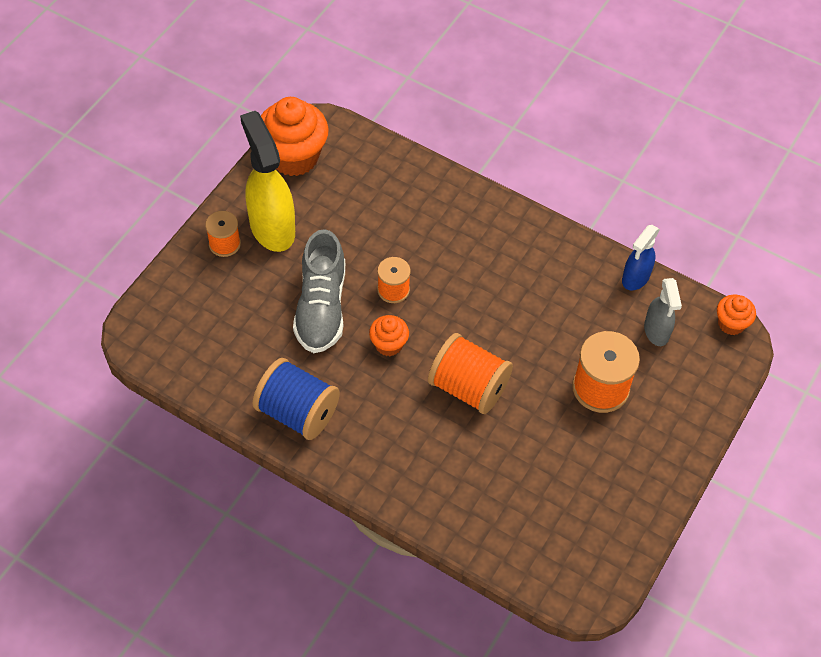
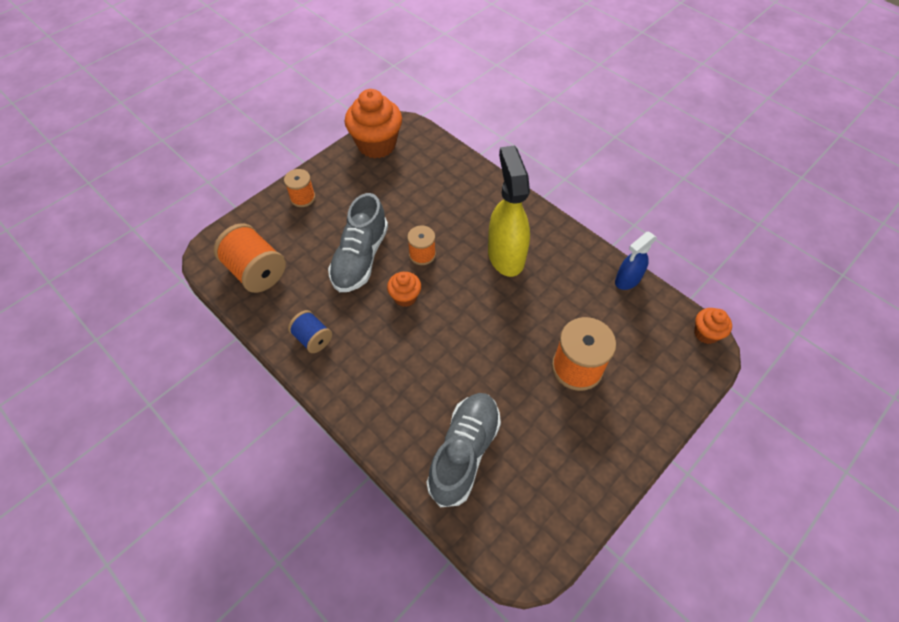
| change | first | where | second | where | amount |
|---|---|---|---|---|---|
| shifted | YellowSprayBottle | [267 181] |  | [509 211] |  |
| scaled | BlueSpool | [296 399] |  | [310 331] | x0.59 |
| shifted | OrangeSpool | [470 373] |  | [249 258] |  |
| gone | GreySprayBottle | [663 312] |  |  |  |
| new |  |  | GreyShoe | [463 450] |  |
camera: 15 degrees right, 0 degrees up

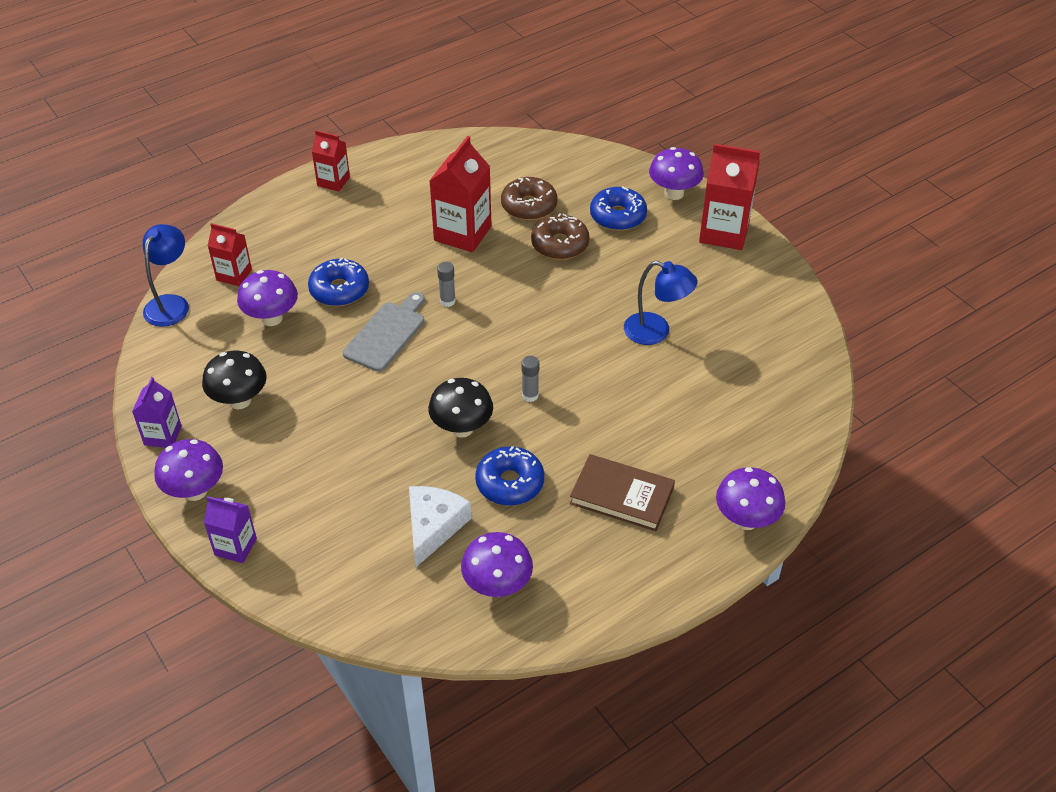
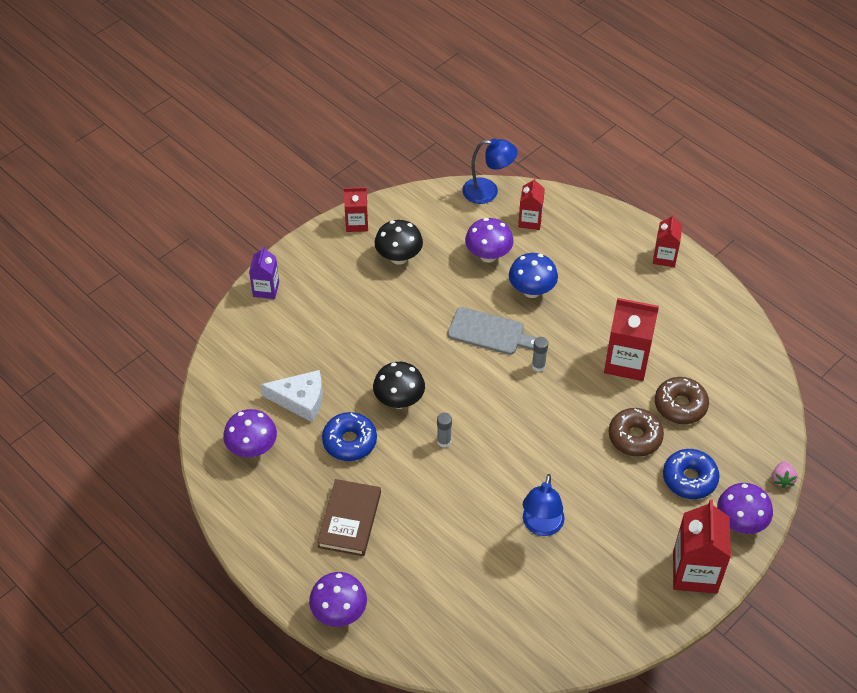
| change | first | where | second | where | amount |
|---|---|---|---|---|---|
| repainted | PurpleCarton | [157 412] | RedCarton | [356 209] |  |
| gone | PurpleMushroom | [188 470] |  |  |  |
| swapped | BlueDonut | [338 282] | BlueMushroom | [533 275] |  |
| new |  |  | PinkStrawberry | [785 474] |  |
camera: 80 degrees right, 5 degrees up

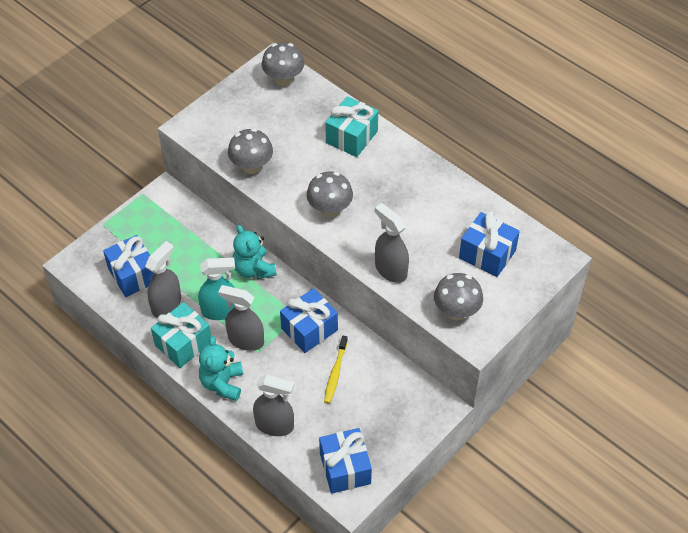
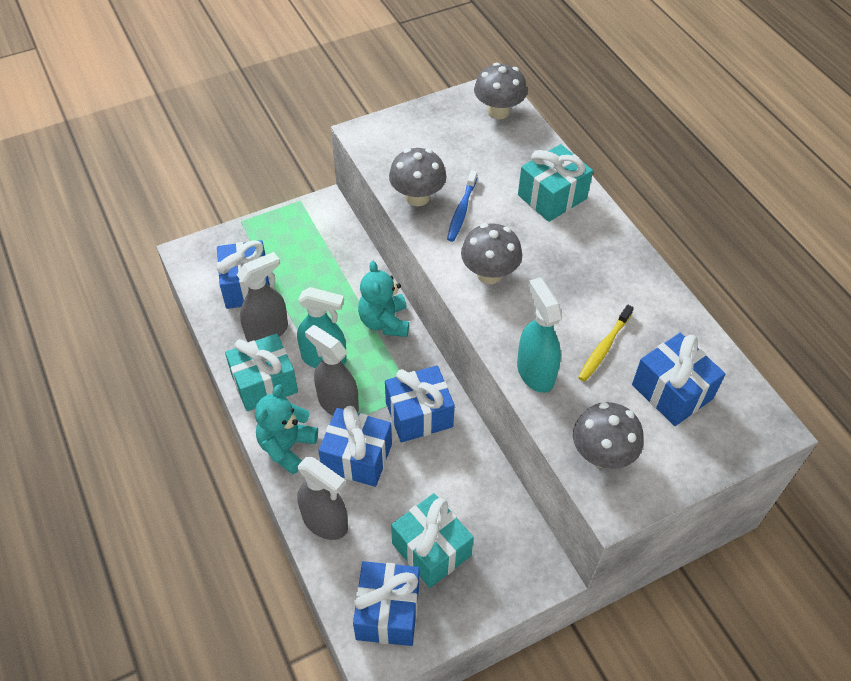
| change | first | where | second | where | amount |
|---|---|---|---|---|---|
| shifted | YellowToothbrush | [336 370] |  | [606 343] |  |
| repainted | GreySprayBottle | [392 243] | TurquoiseSprayBottle | [539 335] |  |
| new |  |  | BlueGift | [355 446] |  |
| new |  |  | TurquoiseGift | [432 540] |  |
| new |  |  | BlueToothbrush | [462 206] |  |
camera: 20 degrees right, 0 degrees up

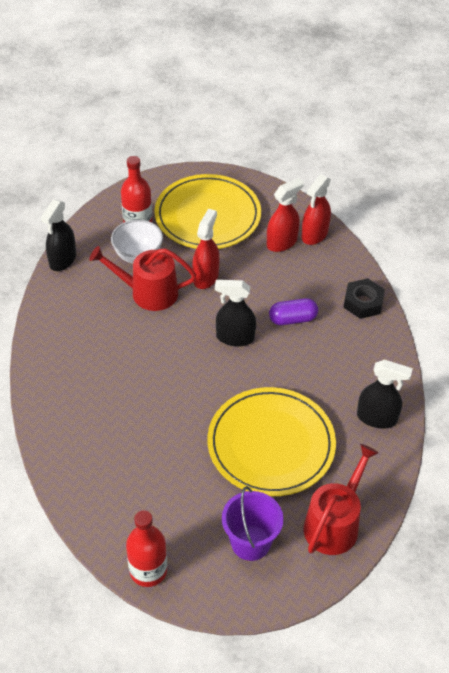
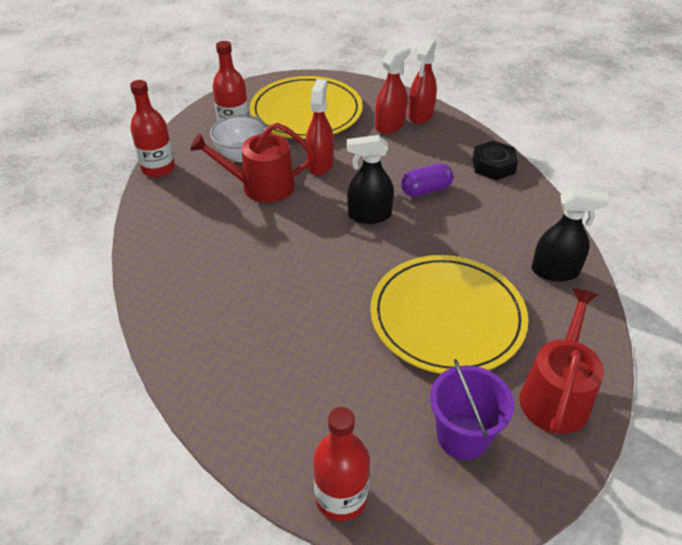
| change | first | where | second | where | amount |
|---|---|---|---|---|---|
| swapped | BlackSprayBottle | [58 235] | RedBottle | [152 128] |  |
camera: 10 degrees left, 5 degrees down

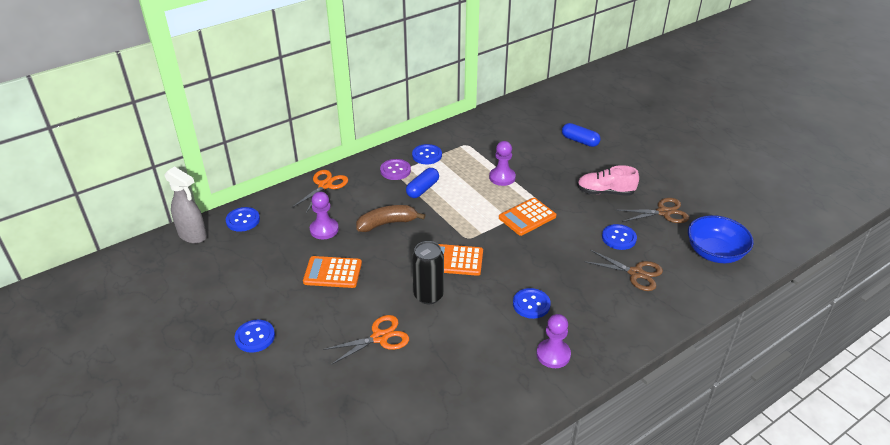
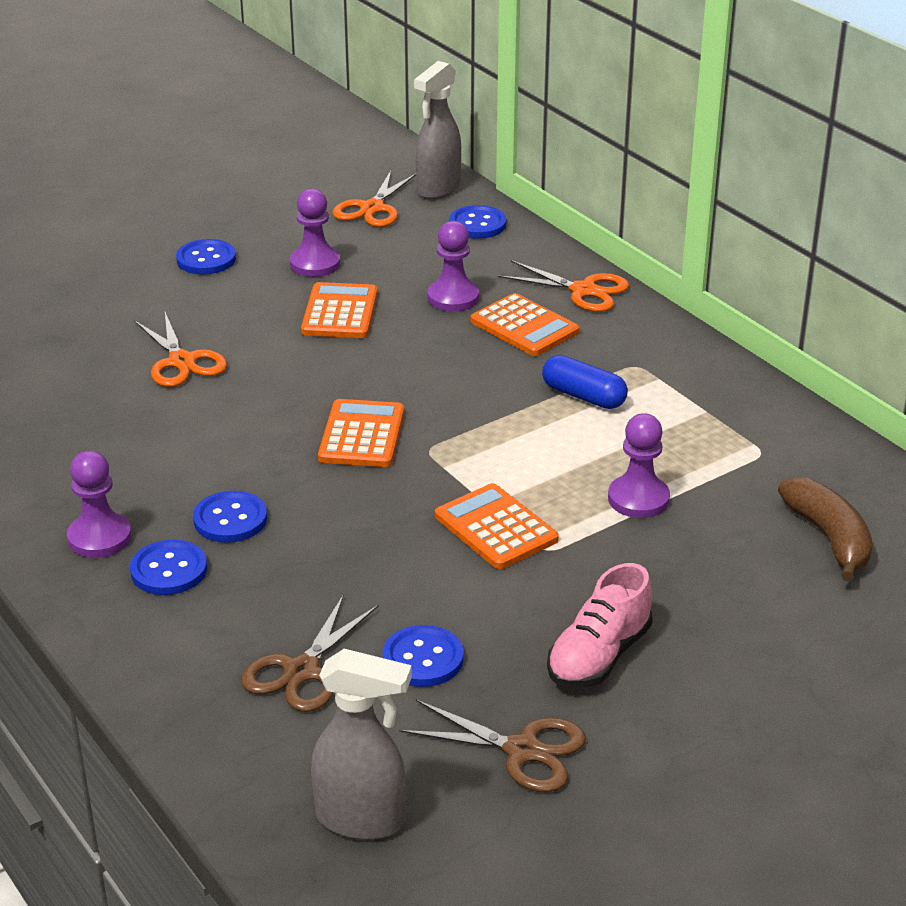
| change | first | where | second | where | amount |
|---|---|---|---|---|---|
| shifted | BrownBanana | [390 218] |  | [825 529] |  |
| gone | PurpleButton | [395 169] |  |  |  |
| shifted | BlueButton | [427 154] |  | [168 567] |  |
| gone | BlackCan | [428 272] |  |  |  |
| gone | BlueCapsule | [581 135] |  |  |  |
| rotated | PinkShoe | [608 180] |  | [600 625] | 150 degrees counterclockwise |
| rotated | BrownScissors | [652 210] |  | [492 746] | 60 degrees counterclockwise |
| swapped | BlueBowl | [721 239] | GreySprayBottle | [361 744] |  |
| new |  |  | PurplePawn | [315 232] |  |
| new |  |  | OrangeScissors | [374 199] |  |
| new |  |  | OrangeCalculator | [525 324] |  |
camera: 90 degrees right, 5 degrees down

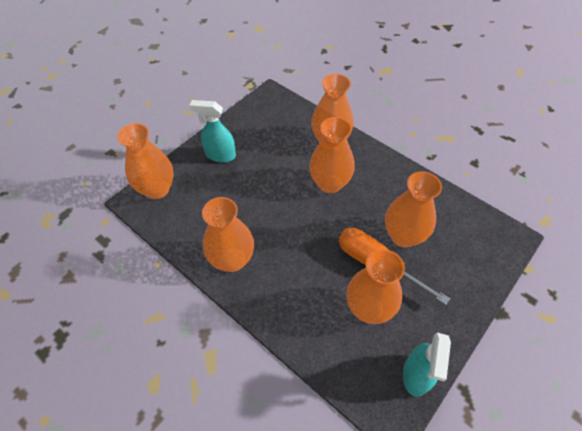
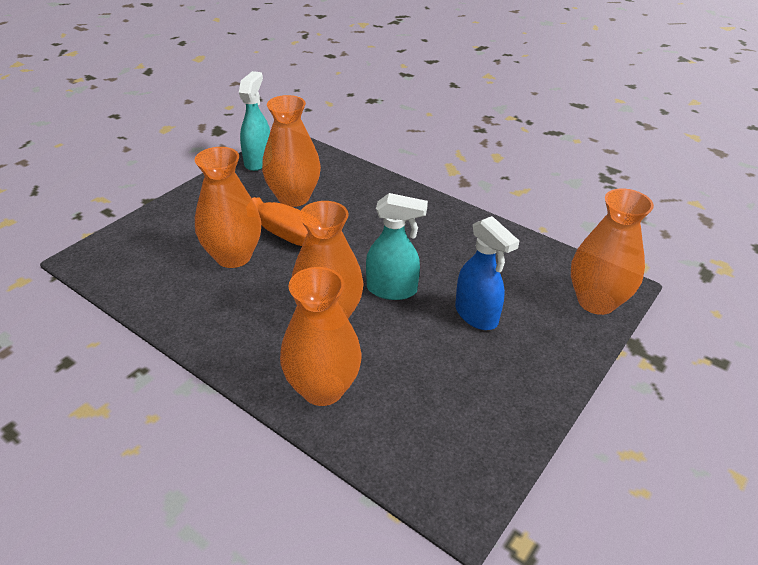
| change | first | where | second | where | amount |
|---|---|---|---|---|---|
| shifted | TurquoiseSprayBottle | [212 131] |  | [397 246] |  |
| gone | OrangeVase | [228 234] |  |  |  |
| new |  |  | BlueSprayBottle | [487 273] |  |
camera: 175 degrees right, 15 degrees down

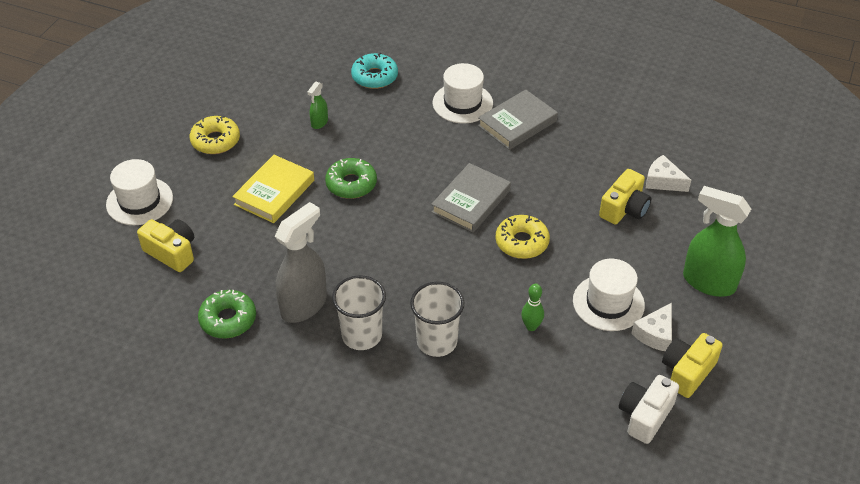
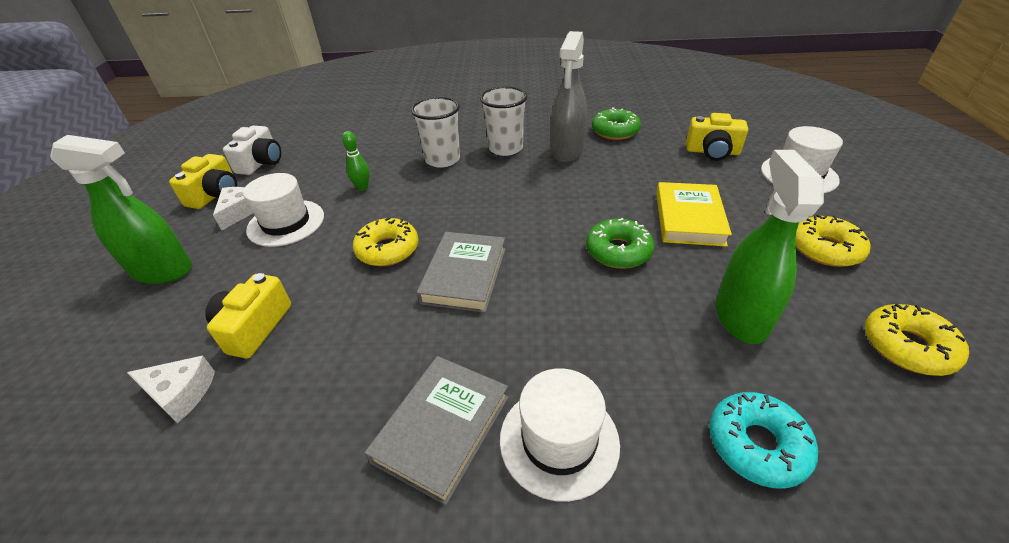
| change | first | where | second | where | amount |
|---|---|---|---|---|---|
| scaled | GreenSprayBottle | [317 105] |  | [770 247] | x2.12 |
| new |  |  | YellowDonut | [917 339] |  |
camera: 160 degrees right, 5 degrees down

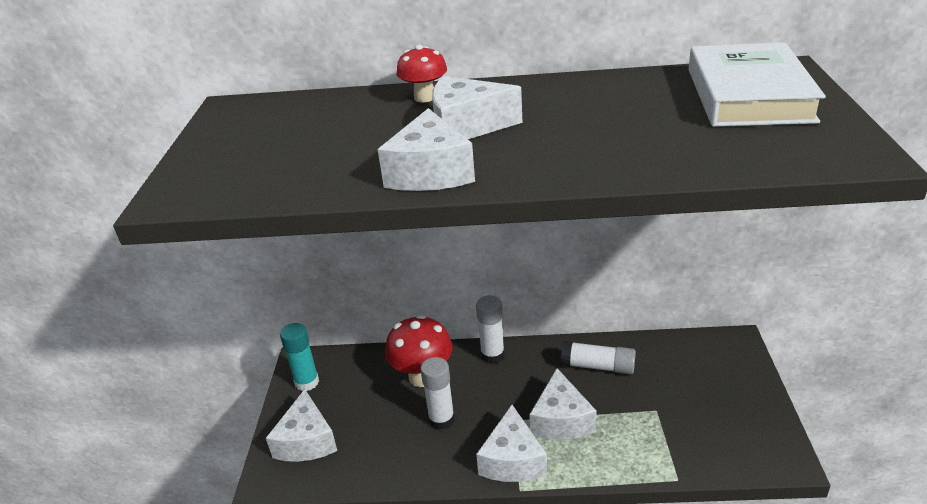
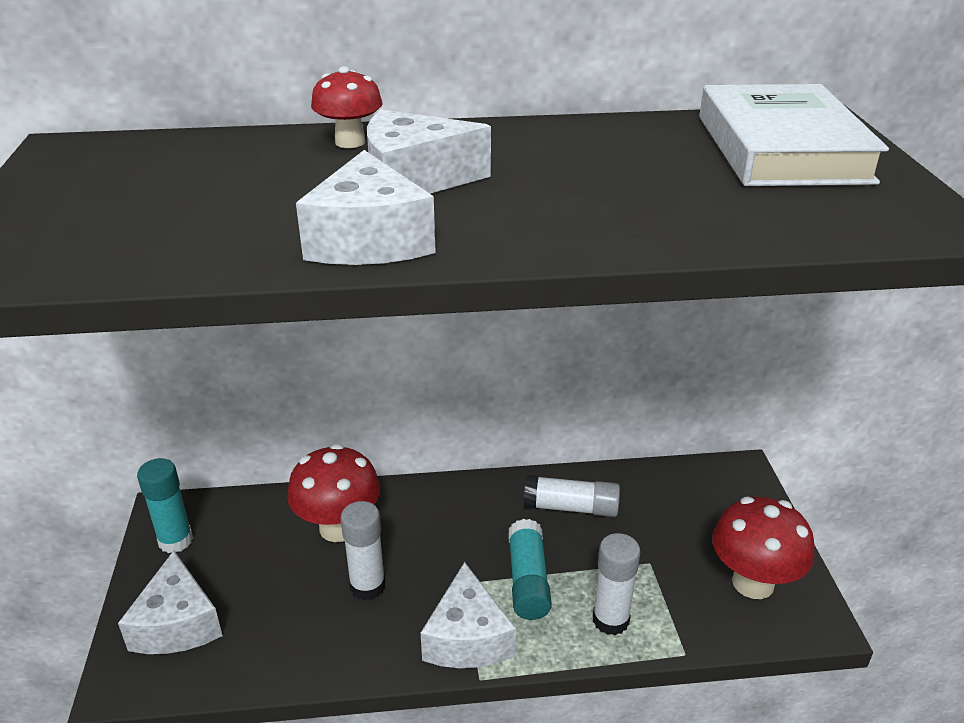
| change | first | where | second | where | amount |
|---|---|---|---|---|---|
| shifted | WhiteGlueStick | [490 329] |  | [617 584] |  |
| swapped | WhiteCheese | [563 404] | TurquoiseGlueStick | [530 569] |  |
| new |  |  | RedMushroom | [763 547] |  |
camera: 10 degrees left, 0 degrees up

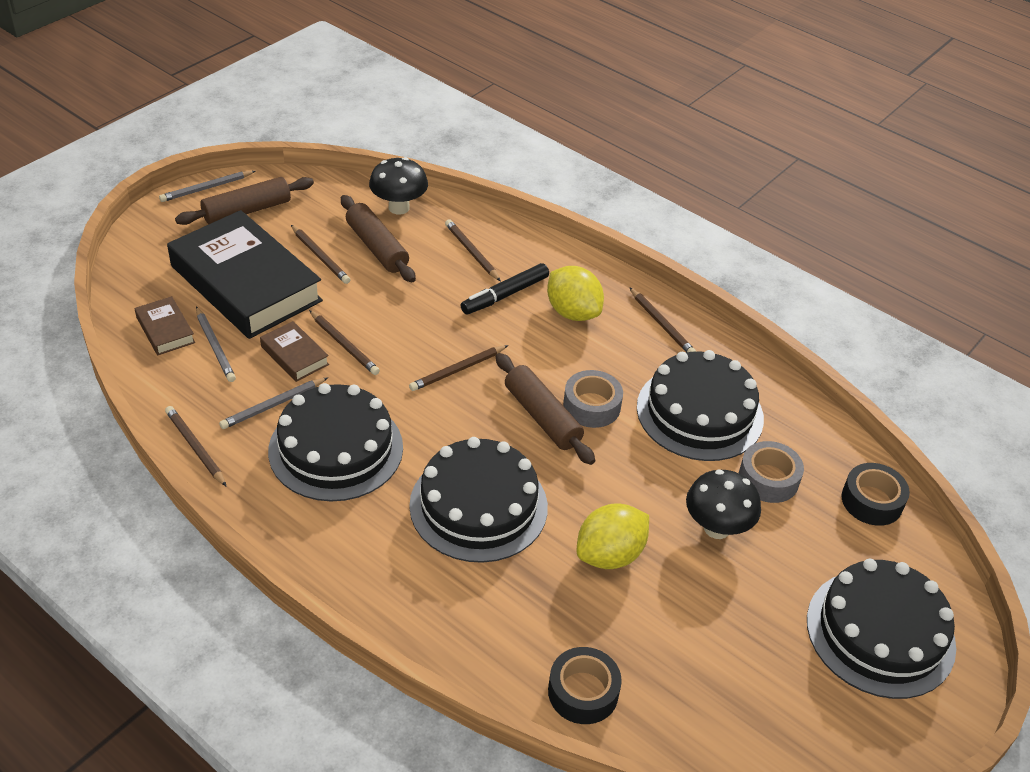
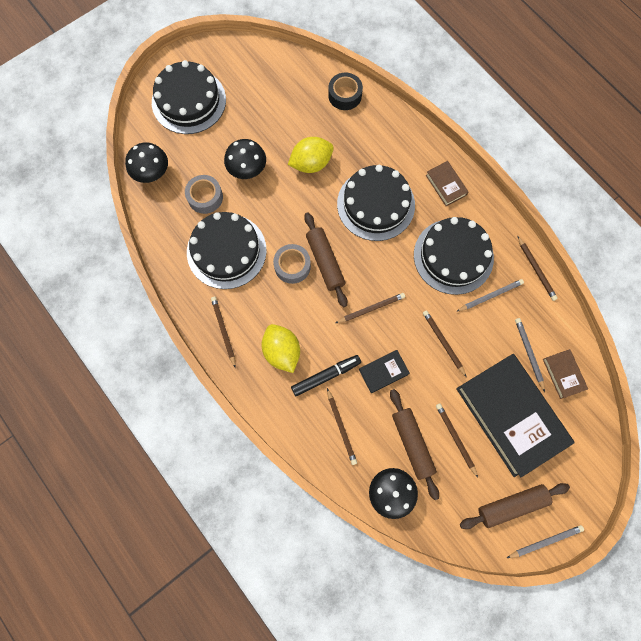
| change | first | where | second | where | amount |
|---|---|---|---|---|---|
| shifted | BrownBook | [294 351] |  | [447 183] |  |
| swapped | BlackTape | [876 494] | BlackMushroom | [146 162] |  |
| new |  |  | BlackBook | [384 371] |  |
camera: 165 degrees left, 30 degrees up

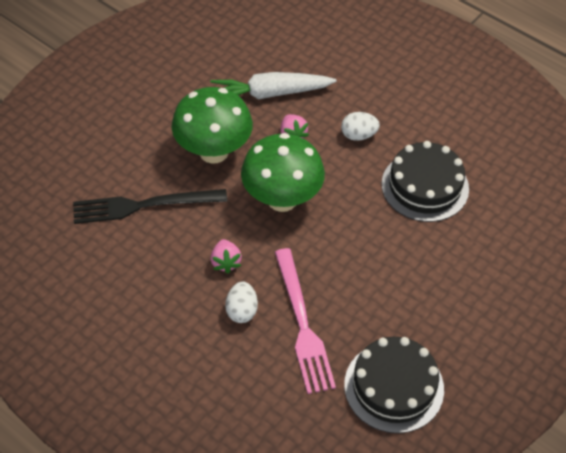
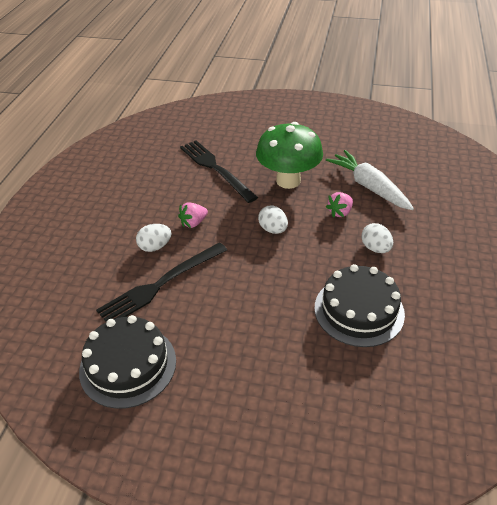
| change | first | where | second | where | amount |
|---|---|---|---|---|---|
| swapped | GreenMushroom | [283 172] | WhiteEgg | [273 220] |  |
| repainted | PinkFork | [305 321] | BlackFork | [161 282] |  |
camera: 65 degrees right, 10 degrees down

